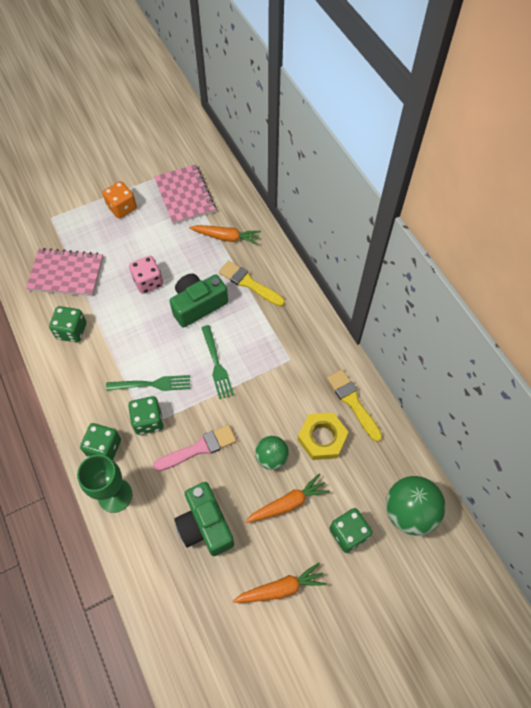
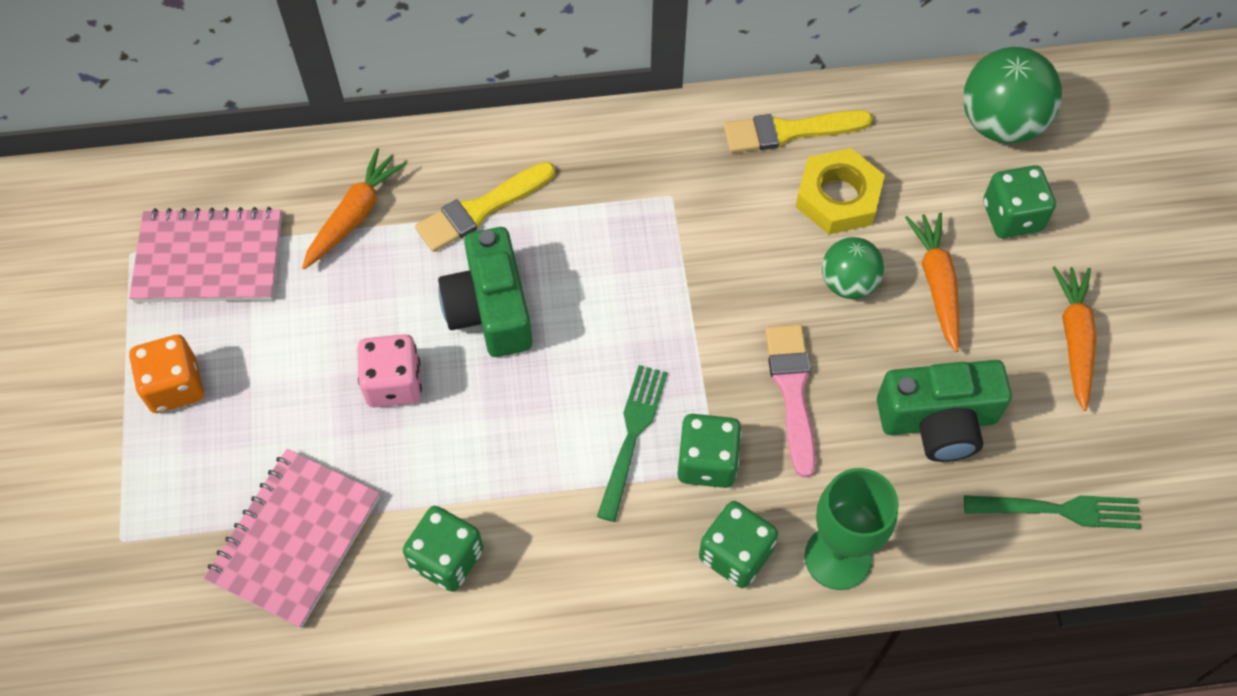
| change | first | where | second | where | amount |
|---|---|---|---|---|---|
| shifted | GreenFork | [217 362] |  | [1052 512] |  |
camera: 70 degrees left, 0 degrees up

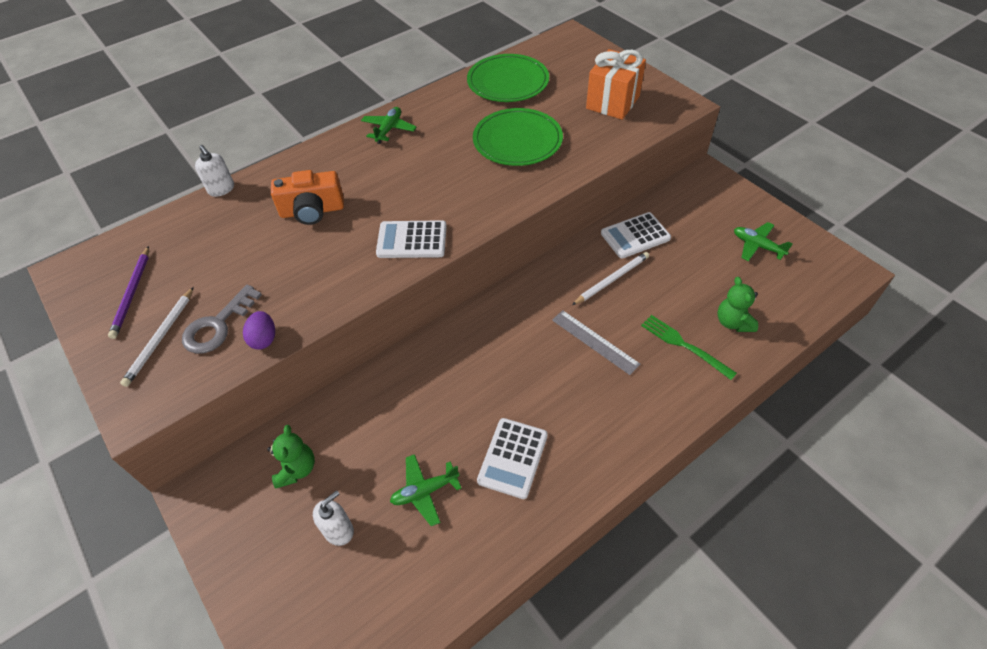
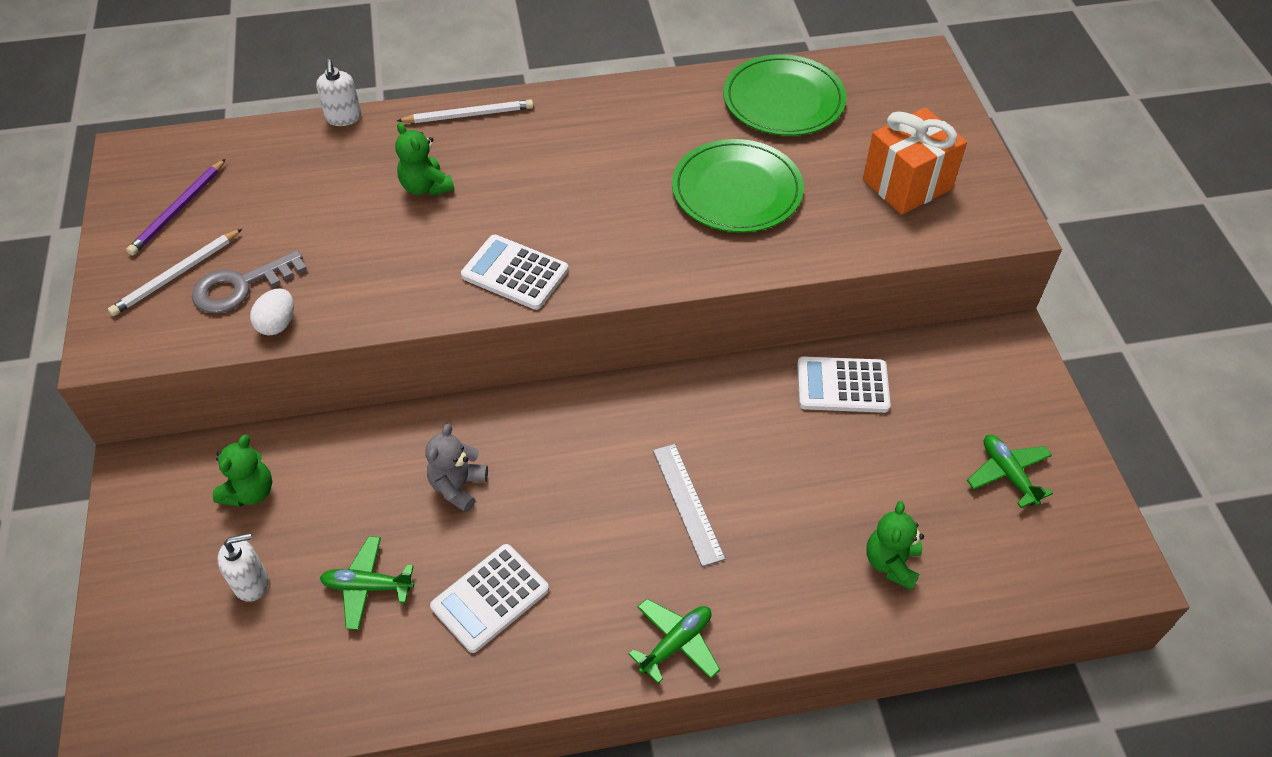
| change | first | where | second | where | amount |
|---|---|---|---|---|---|
| repainted | PurpleEgg | [259 330] | WhiteEgg | [272 311] |  |
| swapped | OrangeCamera | [307 197] | GreenTeddyBear | [424 159] |  |
| shifted | GreenPlane | [389 125] |  | [674 641] |  |
| shifted | WhitePencil | [610 278] |  | [465 111] |  |
| gone | GreenFork | [689 347] |  |  |  |
| new |  |  | GreyTeddyBear | [457 467] |  |
camera: 25 degrees right, 0 degrees up

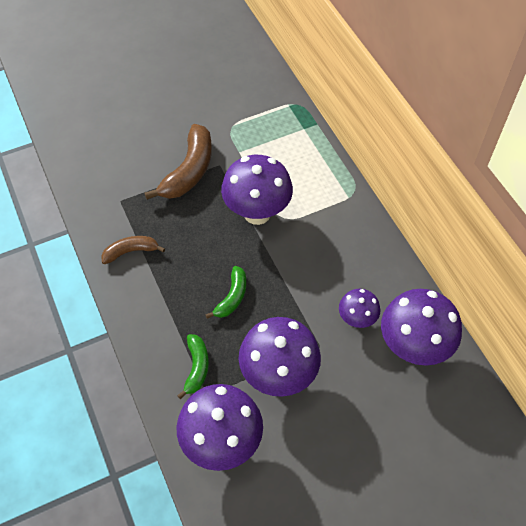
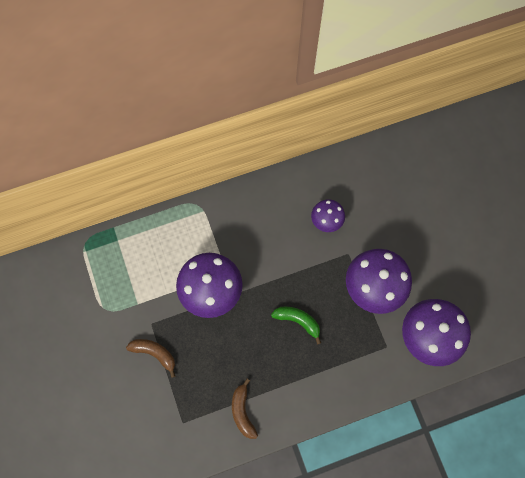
| change | first | where | second | where | amount |
|---|---|---|---|---|---|
| scaled | BrownBanana | [178 162] |  | [150 358] | x0.57 |
| gone | GreenBanana | [193 366] |  |  |  |
| gone | PurpleMushroom | [421 327] |  |  |  |
camera: 85 degrees left, 15 degrees up

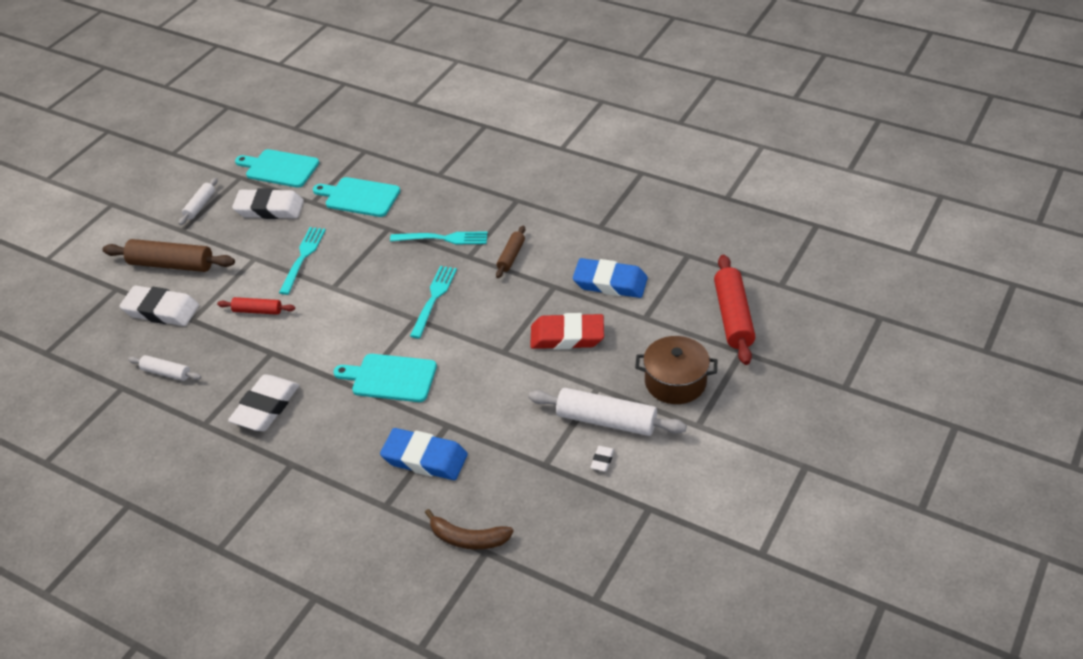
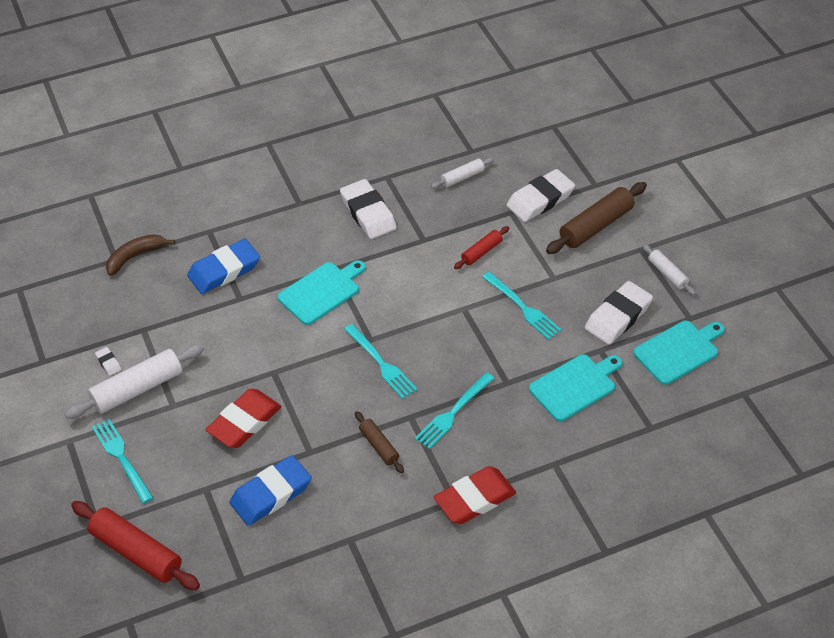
| change | first | where | second | where | amount |
|---|---|---|---|---|---|
| swapped | BrownPot | [676 370] | TurquoiseFork | [122 461] |  |
| new |  |  | RedEraser | [475 495] |  |
camera: 125 degrees right, 5 degrees up

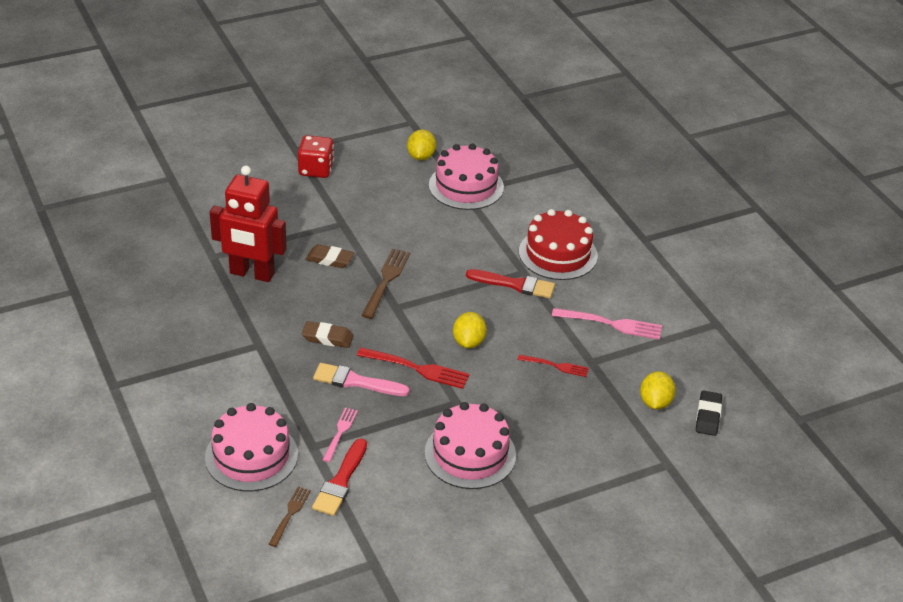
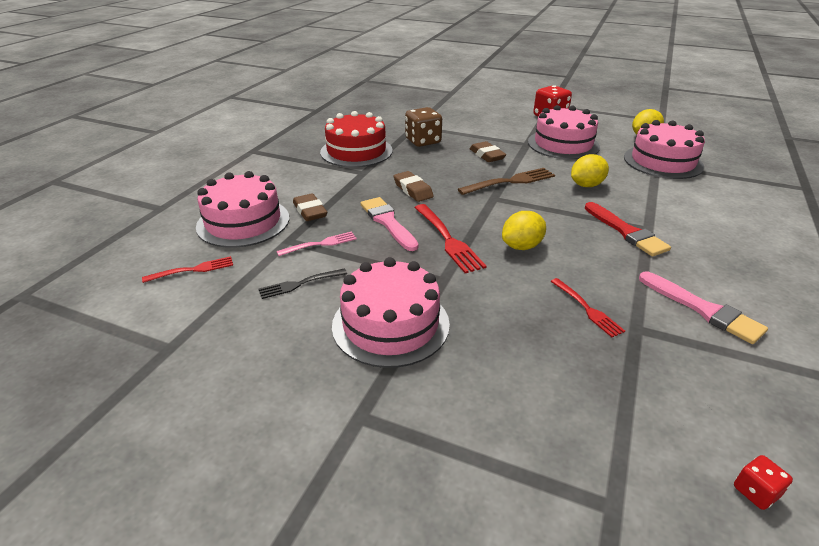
| change | first | where | second | where | amount |
|---|---|---|---|---|---|
| swapped | RedRobot | [248 224] | BrownDice | [423 127] |  |
| repainted | BrownFork | [290 517] | RedFork | [187 269] |  |
| gone | RedBrush | [339 477] |  |  |  |
| shifted | RedCake | [558 244] |  | [356 139] |  |
| swapped | PinkFork | [607 324] | PinkBrush | [703 308] |  |
| shifted | YellowLemon | [658 390] |  | [590 170] |  |
| swapped | BlackEraser | [709 413] | RedDice | [763 482] |  |
| new |  |  | BlackFork | [302 283] |  |
| new |  |  | BrownEraser | [310 207] |  |
| new |  |  | PinkCake | [564 132] |  |
camera: 50 degrees right, 5 degrees down

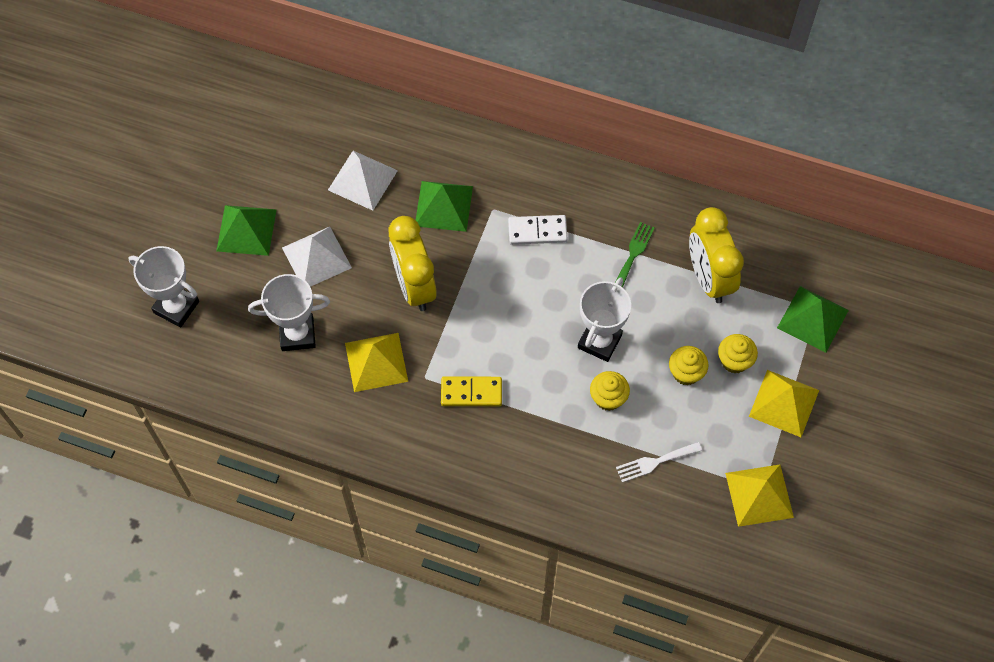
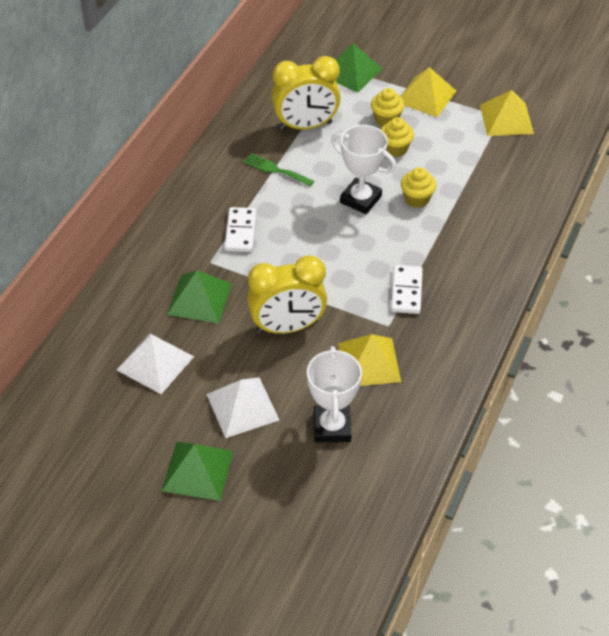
| change | first | where | second | where | amount |
|---|---|---|---|---|---|
| gone | WhiteTrophy | [163 287] |  |  |  |
| repainted | YellowDomino | [471 391] | WhiteDomino | [407 289] |  |
| gone | WhiteFork | [659 462] |  |  |  |
camera: 85 degrees left, 15 degrees down

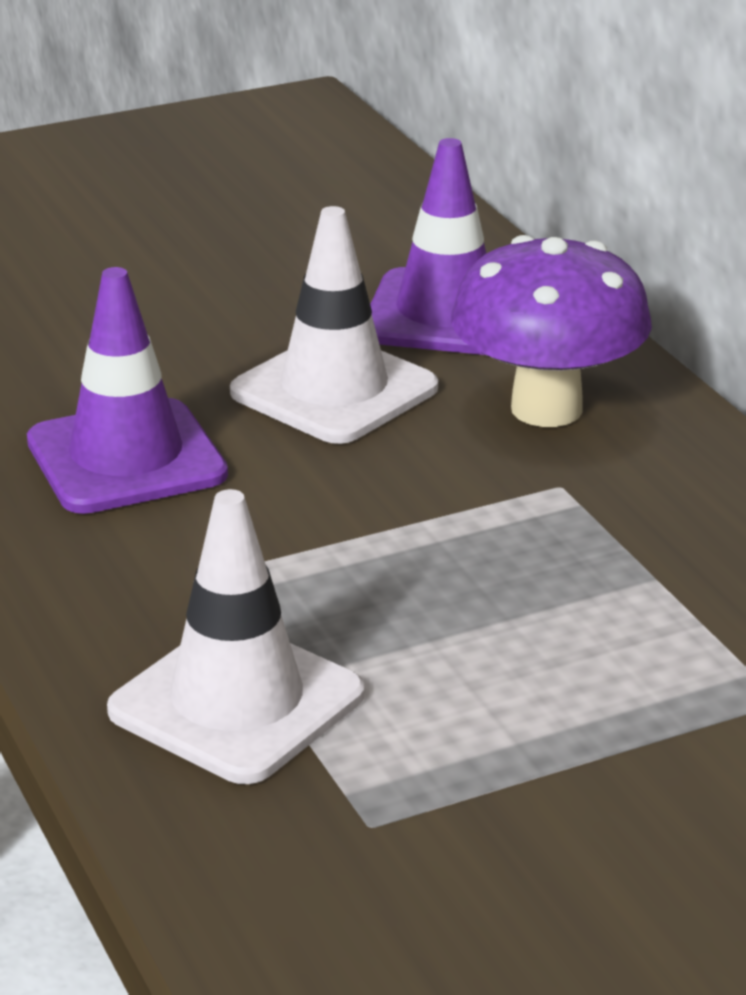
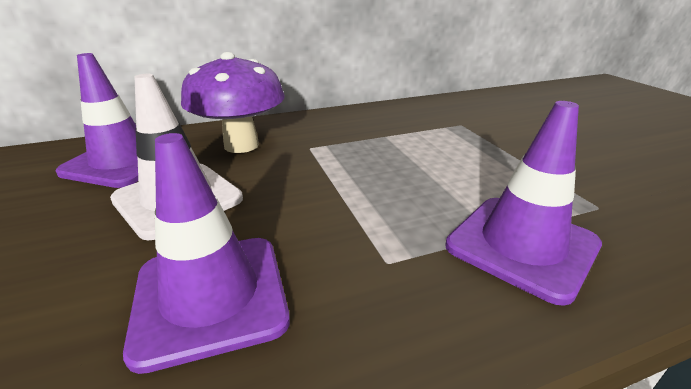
| change | first | where | second | where | amount |
|---|---|---|---|---|---|
| repainted | WhiteTrafficCone | [236 636] | PurpleTrafficCone | [523 203] |  |
camera: 85 degrees left, 0 degrees up

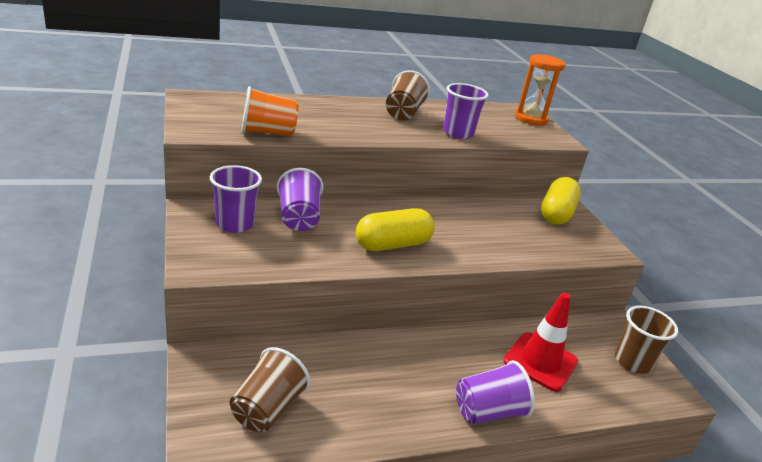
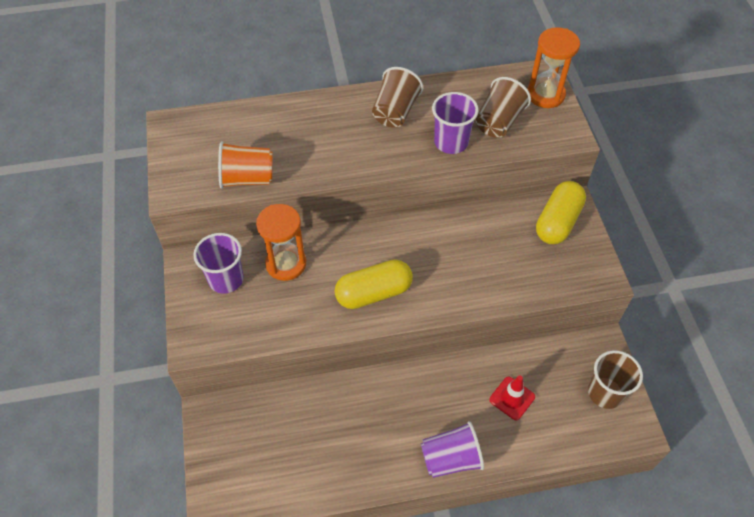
| change | first | where | second | where | amount |
|---|---|---|---|---|---|
| shifted | BrownCup | [270 389] |  | [503 107] |  |
| swapped | PurpleCup | [300 199] | OrangeHourglass | [281 242] |  |
| scaled | RedTrafficCone | [540 342] |  | [512 397] | x0.64 |
camera: 10 degrees right, 25 degrees up

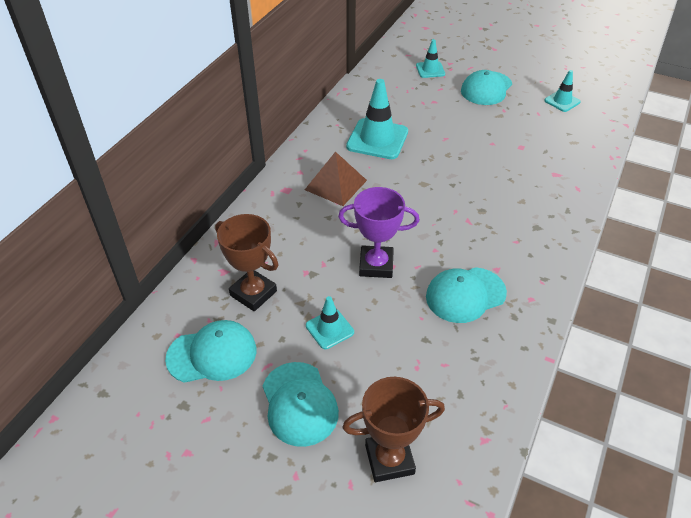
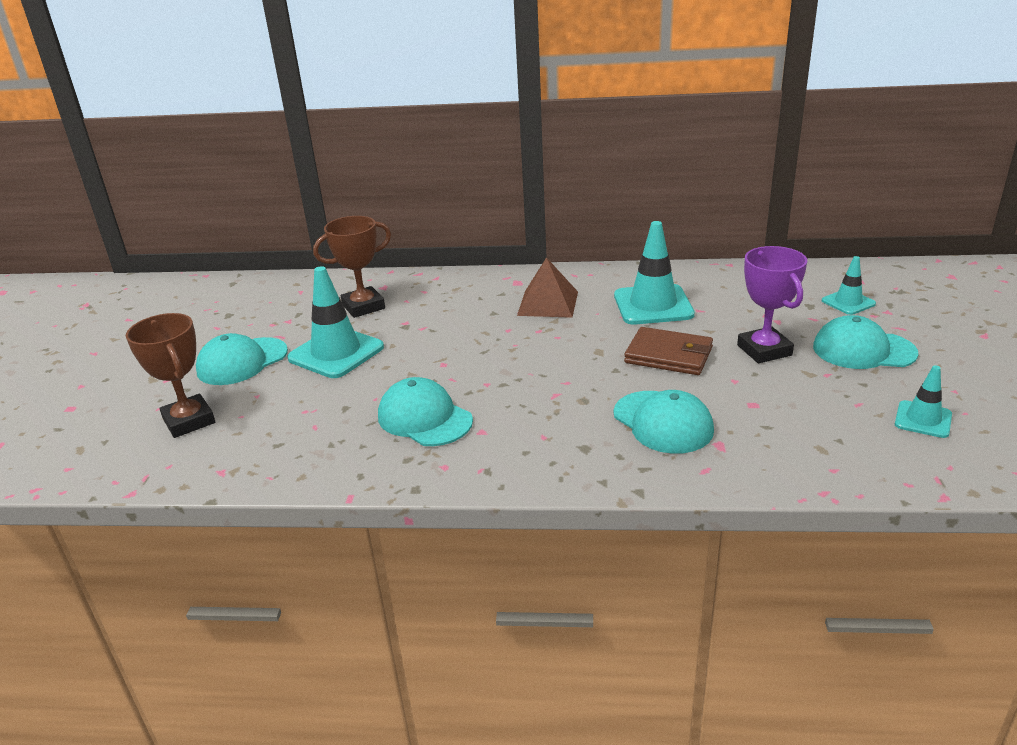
| change | first | where | second | where | amount |
|---|---|---|---|---|---|
| shifted | TurquoiseCap | [210 351] |  | [664 422] |  |
| rotated | BrownTrophy | [246 262] |  | [352 267] | 45 degrees clockwise |
| scaled | TurquoiseTrafficCone | [330 322] |  | [335 322] | x1.82 |
| shifted | PurpleTrophy | [378 232] |  | [772 304] |  |
| new |  |  | BrownWallet | [668 351] |  |
camera: 70 degrees right, 15 degrees down

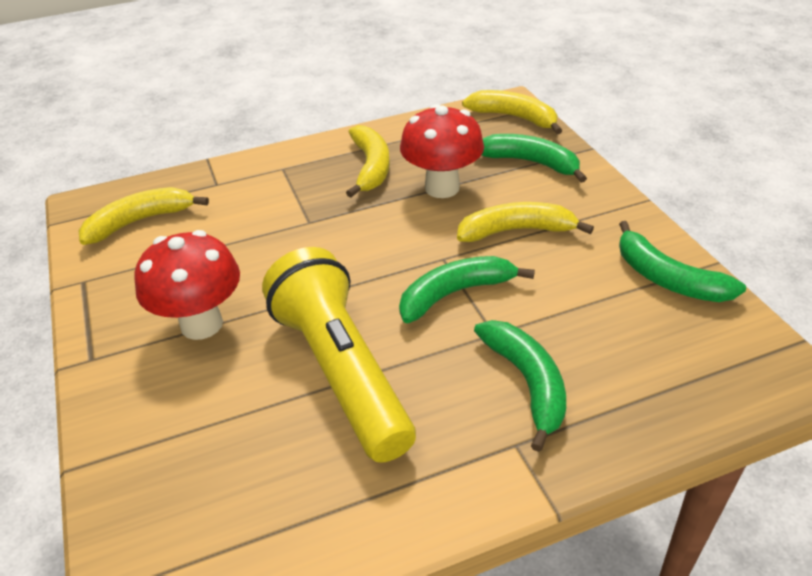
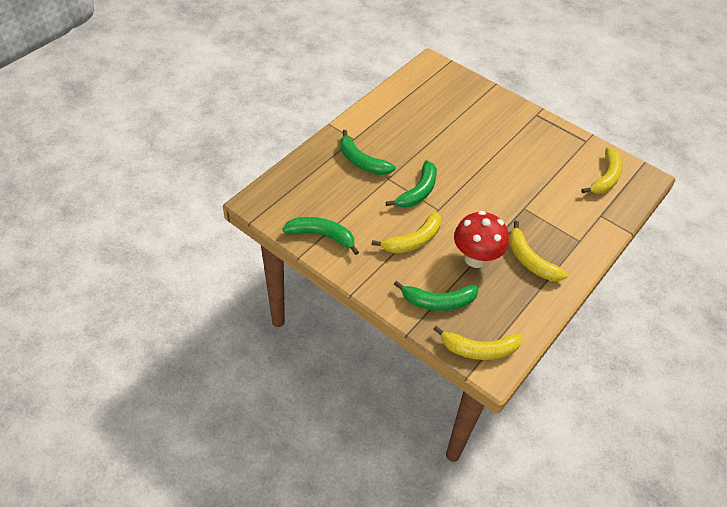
| change | first | where | second | where | amount |
|---|---|---|---|---|---|
| gone | RedMushroom | [187 285] |  |  |  |
| gone | YellowFlashlight | [339 355] |  |  |  |
camera: 145 degrees right, 10 degrees up

